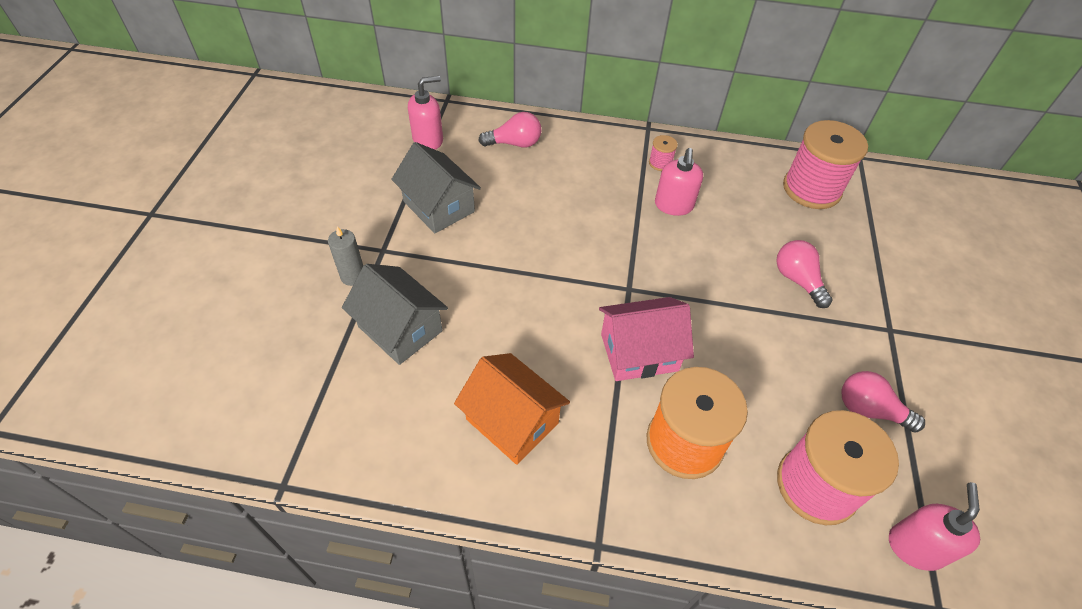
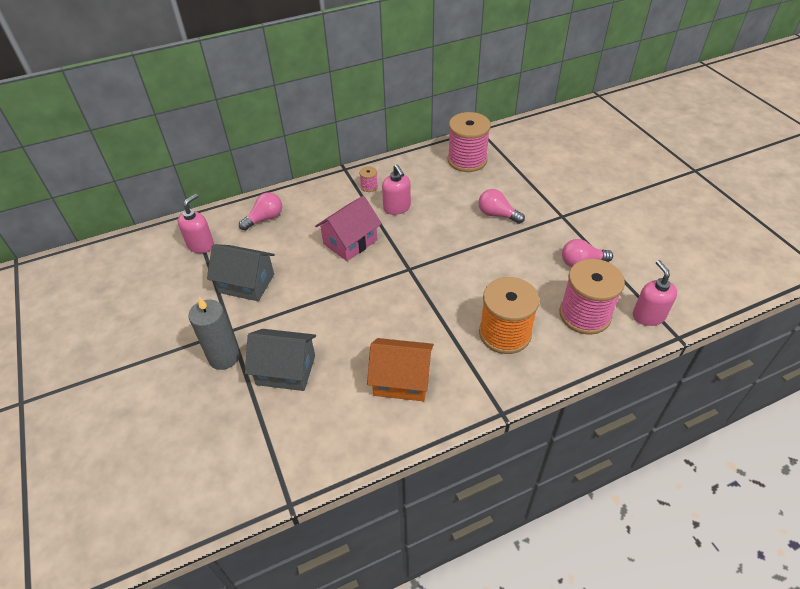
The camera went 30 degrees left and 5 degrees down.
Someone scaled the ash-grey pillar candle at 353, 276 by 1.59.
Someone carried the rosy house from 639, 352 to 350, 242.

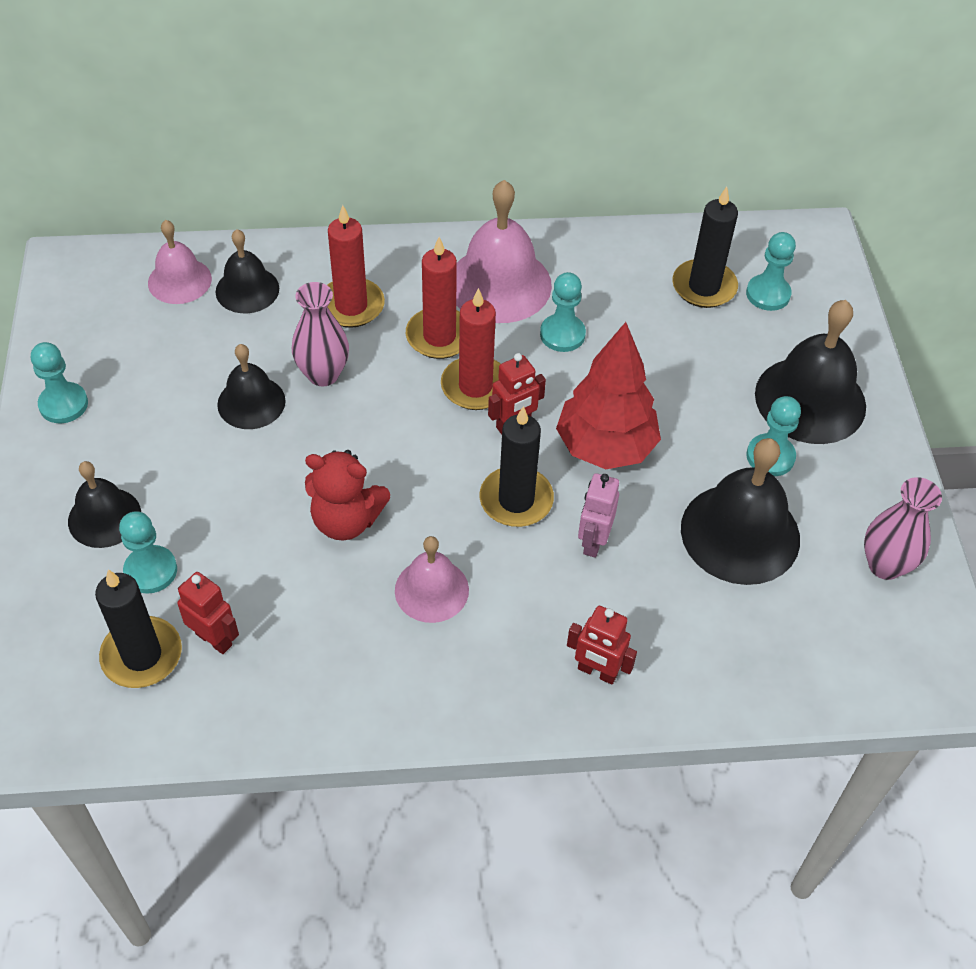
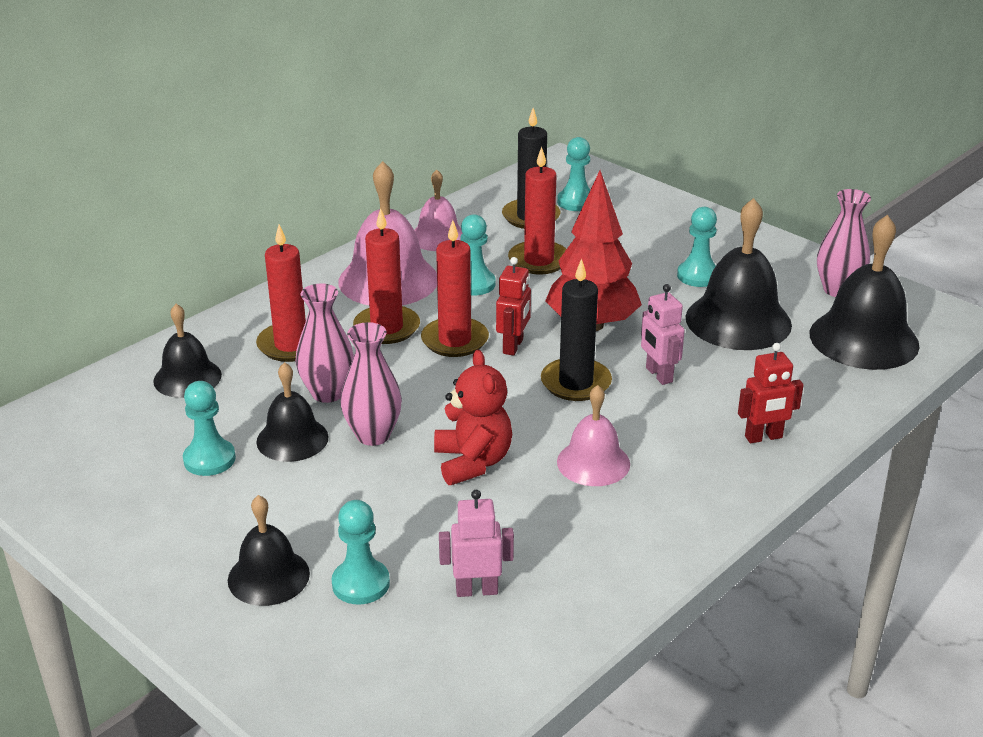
The camera went 40 degrees left and 20 degrees down.
Someone carried the aqua pawn from 63, 404 to 209, 459.
Someone put down the rosy vase at 373, 435.
Someone carried the rosy bell from 179, 280 to 438, 237.
Someone rotated the red stuffed bear at 346, 520 by 75 degrees counterclockwise.
Someone repainted the red robot figure at 214, 639, which became the rosy robot figure at 476, 590.
Someone put down the red pillar candle at 538, 261.
Someone carried the jet-black bell from 810, 399 to 864, 339.
Someone took away the jet-black pillar candle at 142, 655.

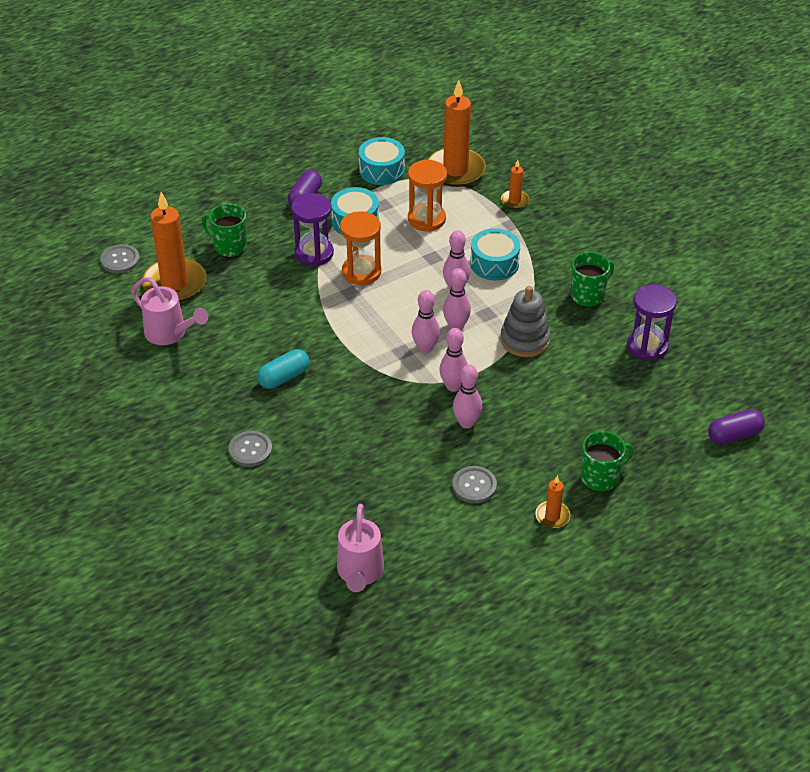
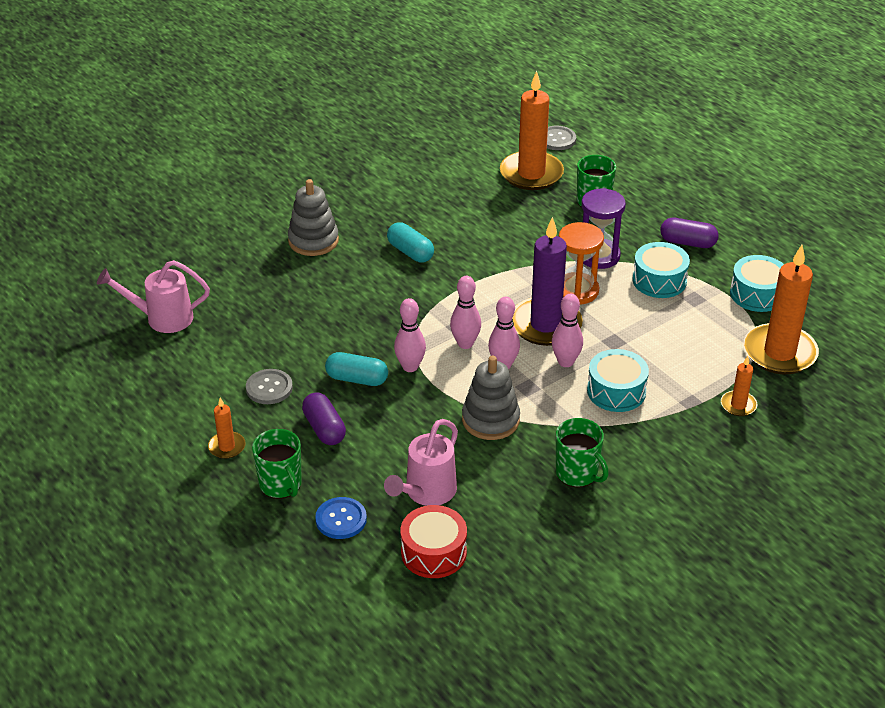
The camera went 85 degrees right and 5 degrees down.
Someone swapped the ash-grey button at 250, 450 for the ash-grey stacking rings at 313, 241.
Someone carried the violet pill shape from 734, 435 to 324, 428.
Someone put down the royal blue button at 341, 519.
Someone swapped the rosy skittle at 466, 423 for the aqua pill shape at 357, 379.
Someone carried the rosy watering can from 170, 333 to 426, 493.
Someone put down the red snare drum at 433, 552.
Someone put down the violet pillar candle at 545, 325.
Someone took away the orange hourglass at 426, 219.
Someone took away the violet hourglass at 647, 346.

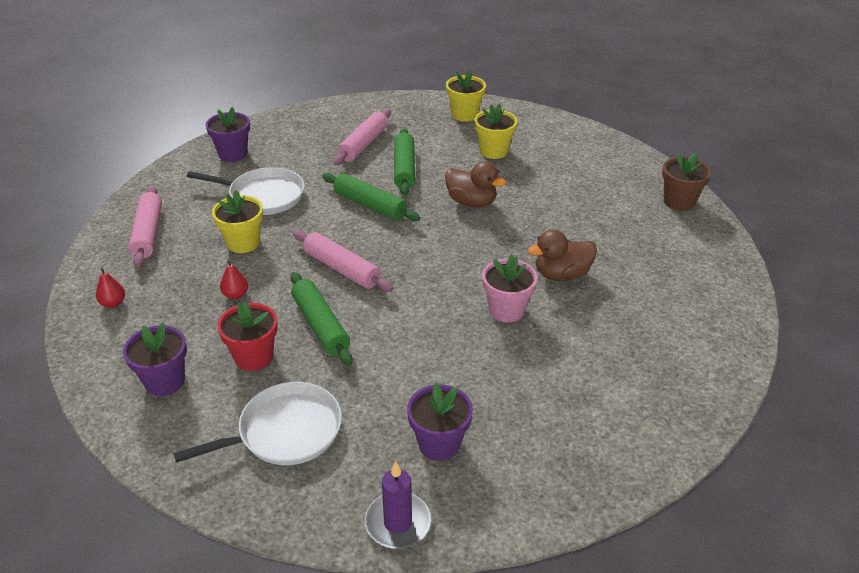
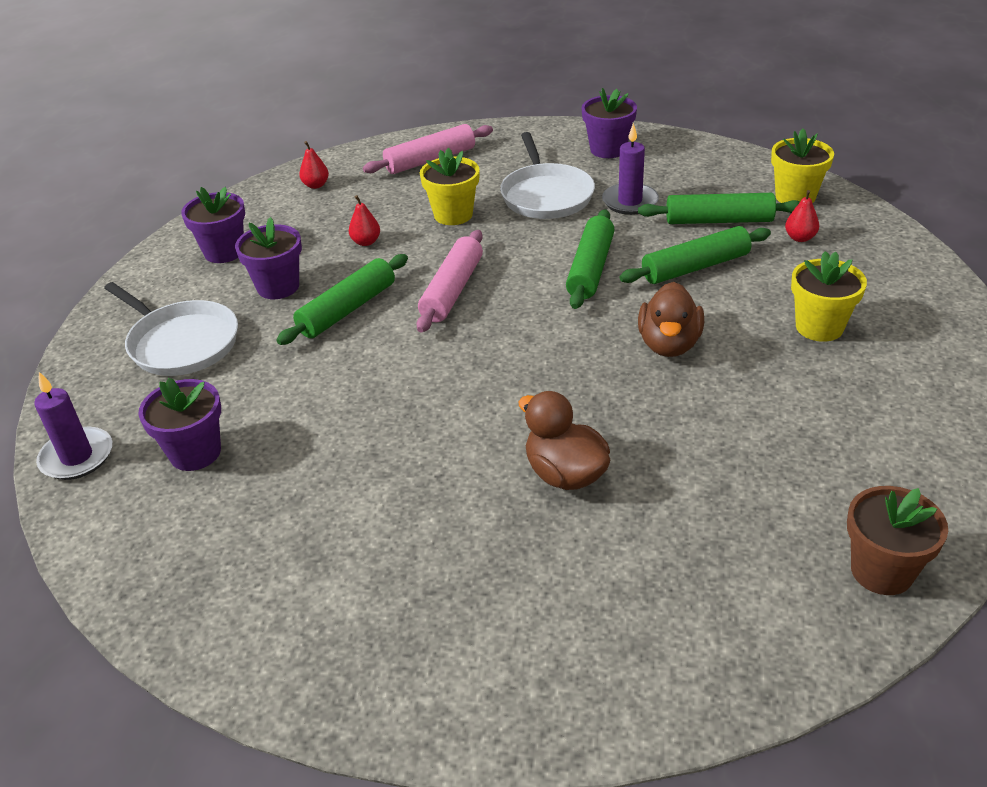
The camera went 70 degrees right and 0 degrees up.
Someone repainted the red potted plant at 254, 357, which became the violet potted plant at 278, 287.
Someone put down the violet pillar candle at 630, 202.
Someone repainted the rosy pastry roller at 363, 144, which became the leaf-green pastry roller at 719, 220.
Someone carried the golden potted plant from 464, 115 to 795, 197.
Someone put down the red pear at 800, 238.
Someone took away the rosy potted plant at 506, 310.

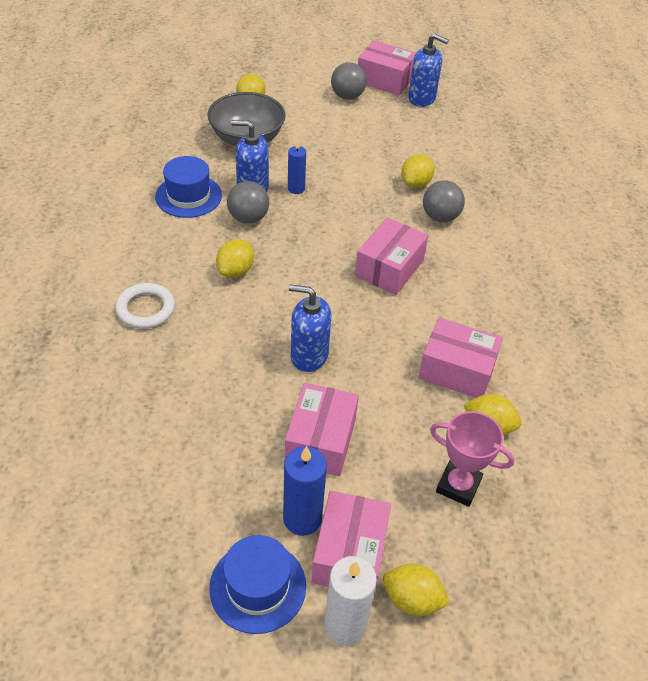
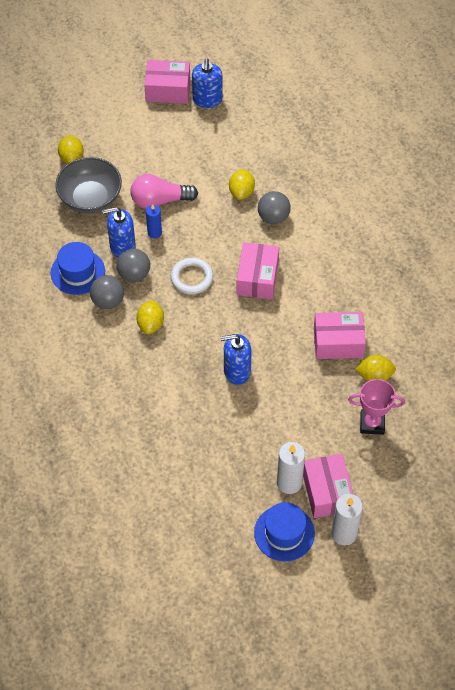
The camera went 20 degrees left and 10 degrees up.
Someone carried the ash-grey play ball from 347, 96 to 108, 301.
Someone put down the rosy bulb at 160, 200.
Someone carried the white hoop from 145, 309 to 192, 278.
Someone rotated the royal blue soap dispenser at 422, 98 by 90 degrees clockwise.
Someone repainted the royal blue pillar candle at 302, 518, which became the white pillar candle at 289, 483.
Someone took away the rosy package at 321, 440.
Someone took away the golden lemon at 412, 599.

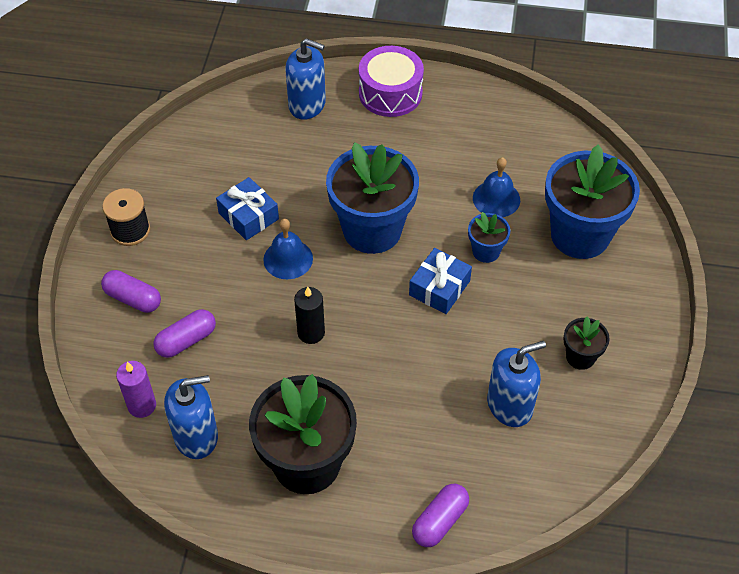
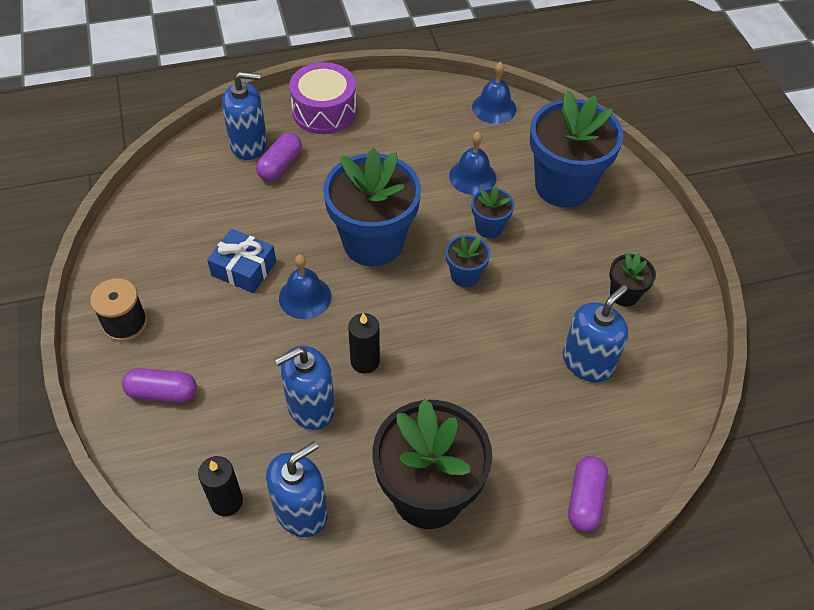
The camera went 25 degrees left and 0 degrees up.
Someone repainted the violet pillar candle at 142, 405, which became the jet-black pillar candle at 226, 501.
Someone carried the violet pill shape from 186, 340 to 280, 165.
Someone put down the royal blue soap dispenser at 310, 407.
Someone swapped the royal blue wrapped gift at 439, 288 for the royal blue potted plant at 465, 275.
Someone put down the royal blue bell at 494, 108.

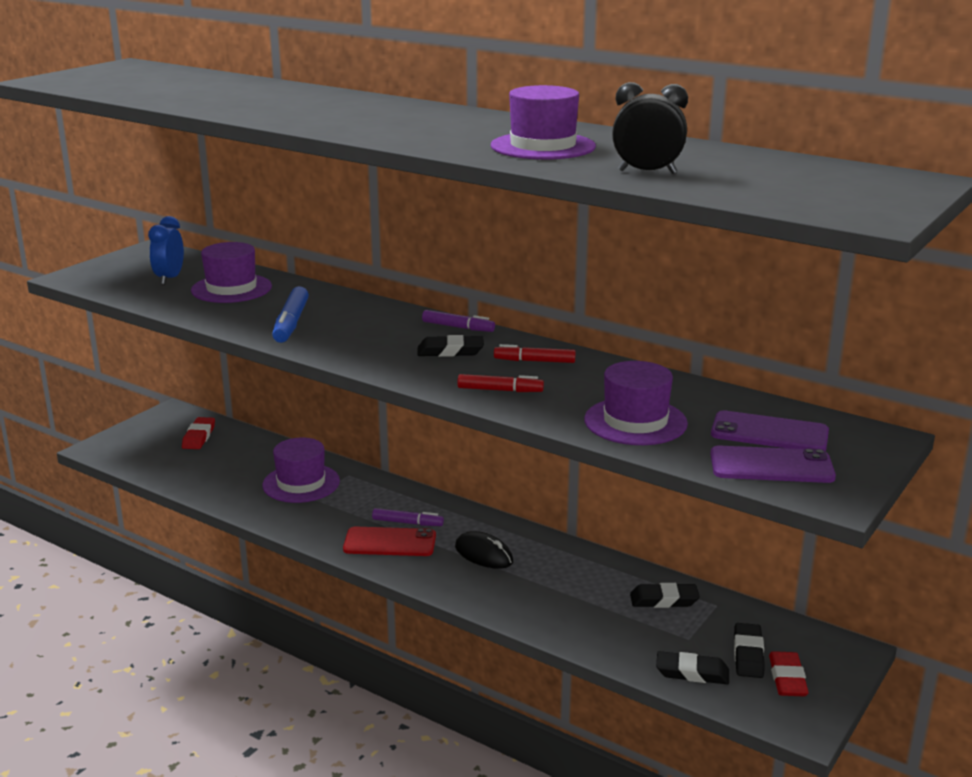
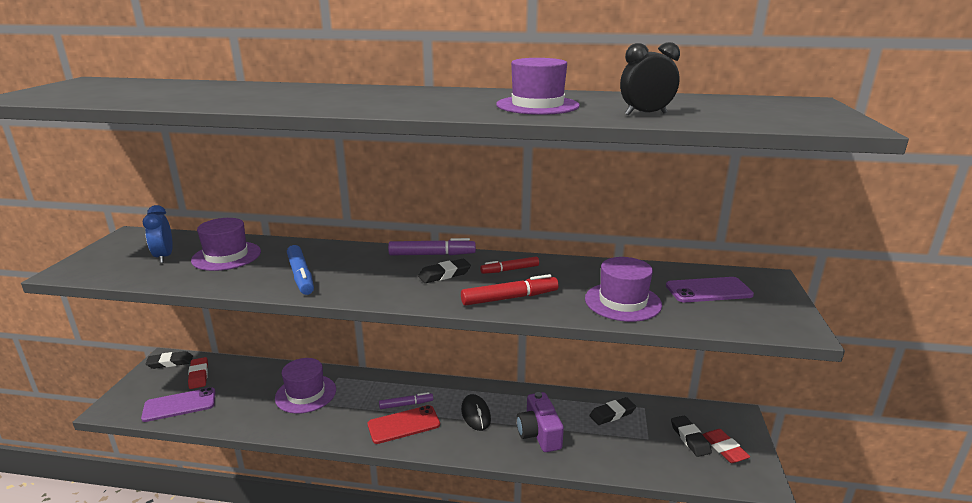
The camera went 25 degrees left and 0 degrees up.
Someone carried the violet smartphone from 771, 466 to 179, 405.
Someone carried the jet-black eraser from 692, 673 to 170, 362.
Someone scaled the violet marker pen at 458, 327 by 1.50.
Someone scaled the red marker pen at 500, 390 by 1.50.
Someone rotated the jet-black PC mouse at 483, 554 by 60 degrees clockwise.
Someone put down the violet photo camera at 539, 434.

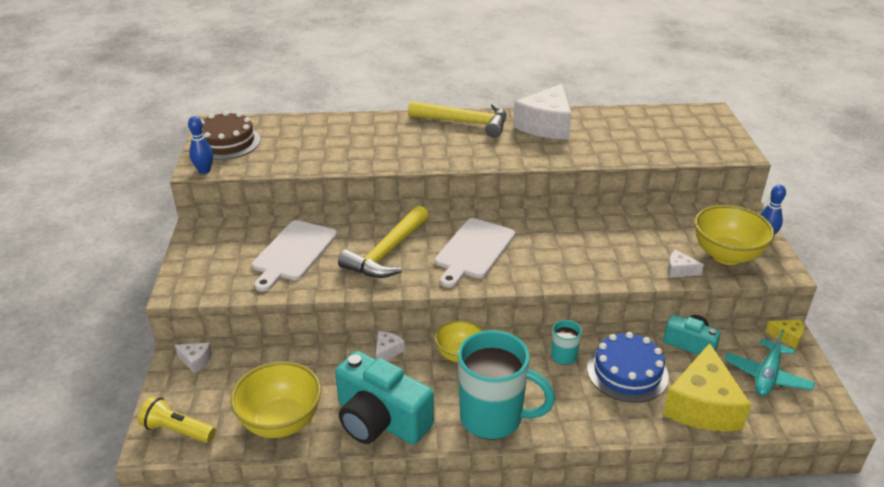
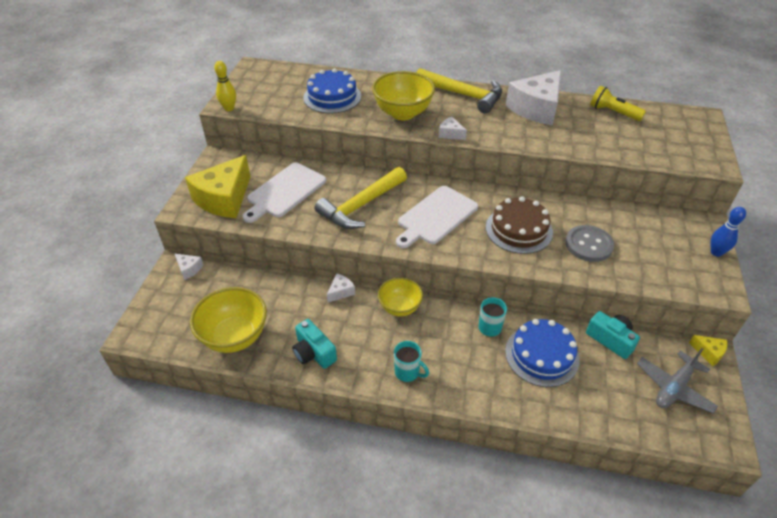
The camera went 15 degrees right and 10 degrees up.
Someone carried the golden cheese from 702, 406 to 224, 199.
Someone repainted the royal blue skittle at 204, 171, which became the golden skittle at 229, 108.
Someone scaled the aqua photo camera at 380, 420 by 0.56.
Someone put down the royal blue layer cake at 332, 97.
Someone carried the golden serving bowl from 726, 255 to 402, 113.
Someone scaled the aqua coffee mug at 493, 418 by 0.46.
Someone carried the white cheese from 679, 270 to 450, 134.
Someone carried the brown layer cake from 226, 142 to 519, 229.
Someone put down the ash-grey button at 588, 245.
Someone carried the golden pocket torch from 177, 430 to 613, 112.
Someone repainted the aqua toy plane at 767, 376, which became the ash-grey toy plane at 674, 387.

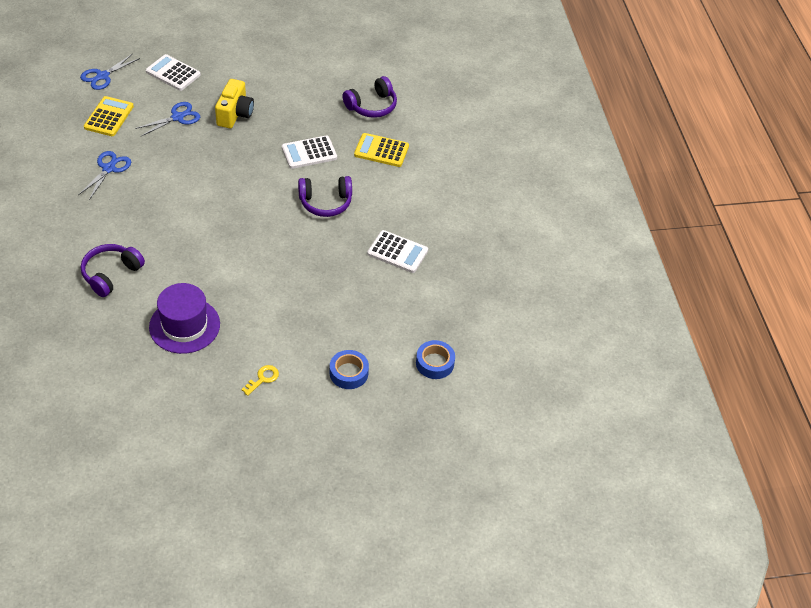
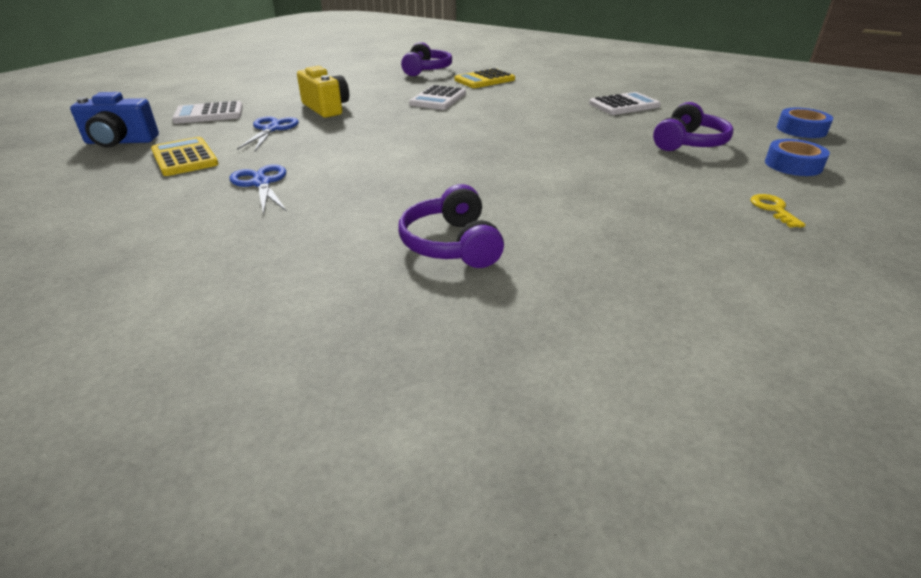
The camera went 45 degrees left and 15 degrees down.
Someone swapped the royal blue shears at 103, 76 for the royal blue photo camera at 120, 142.
Someone carried the violet over-ear headphones from 325, 202 to 688, 143.
Someone took away the violet hat at 184, 325.

